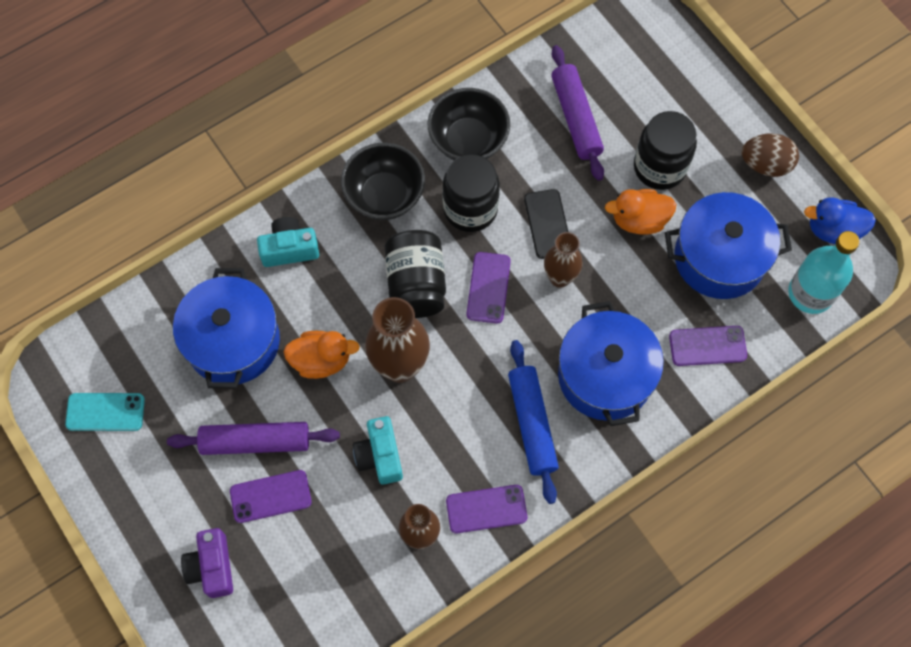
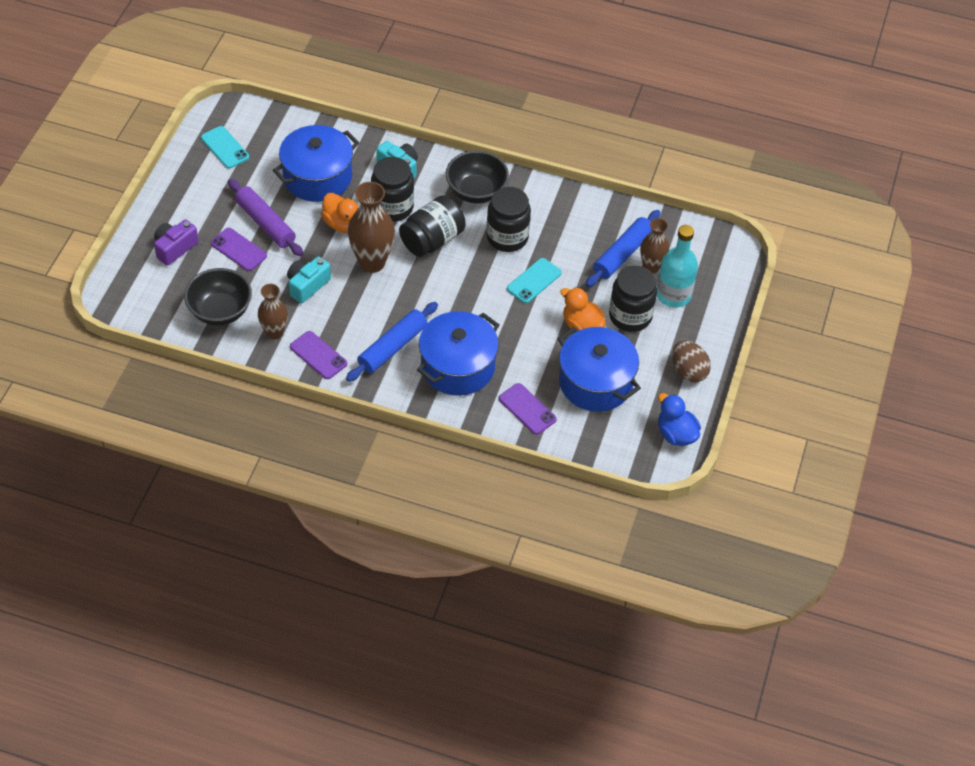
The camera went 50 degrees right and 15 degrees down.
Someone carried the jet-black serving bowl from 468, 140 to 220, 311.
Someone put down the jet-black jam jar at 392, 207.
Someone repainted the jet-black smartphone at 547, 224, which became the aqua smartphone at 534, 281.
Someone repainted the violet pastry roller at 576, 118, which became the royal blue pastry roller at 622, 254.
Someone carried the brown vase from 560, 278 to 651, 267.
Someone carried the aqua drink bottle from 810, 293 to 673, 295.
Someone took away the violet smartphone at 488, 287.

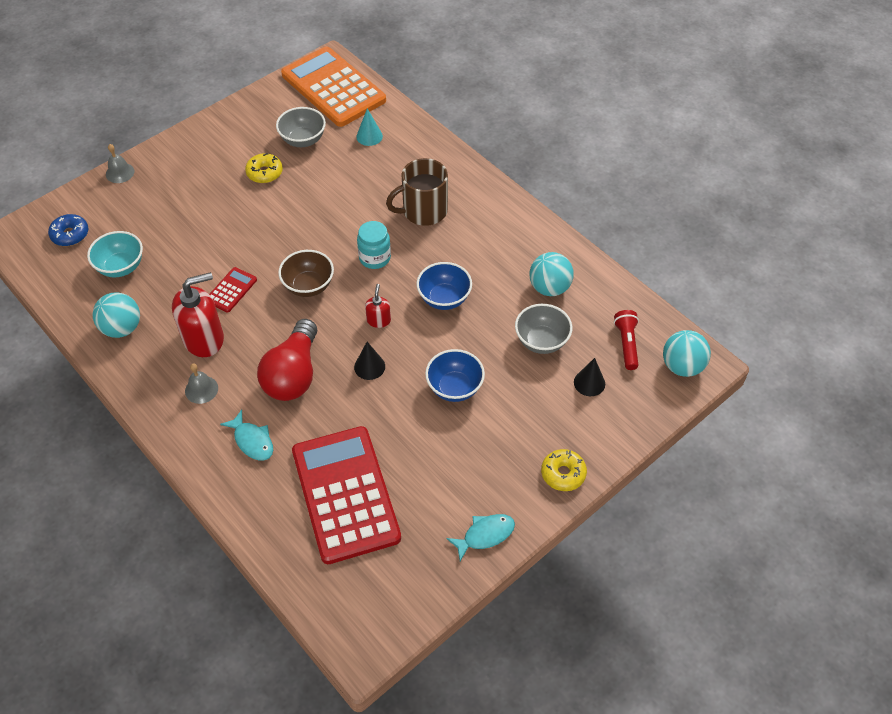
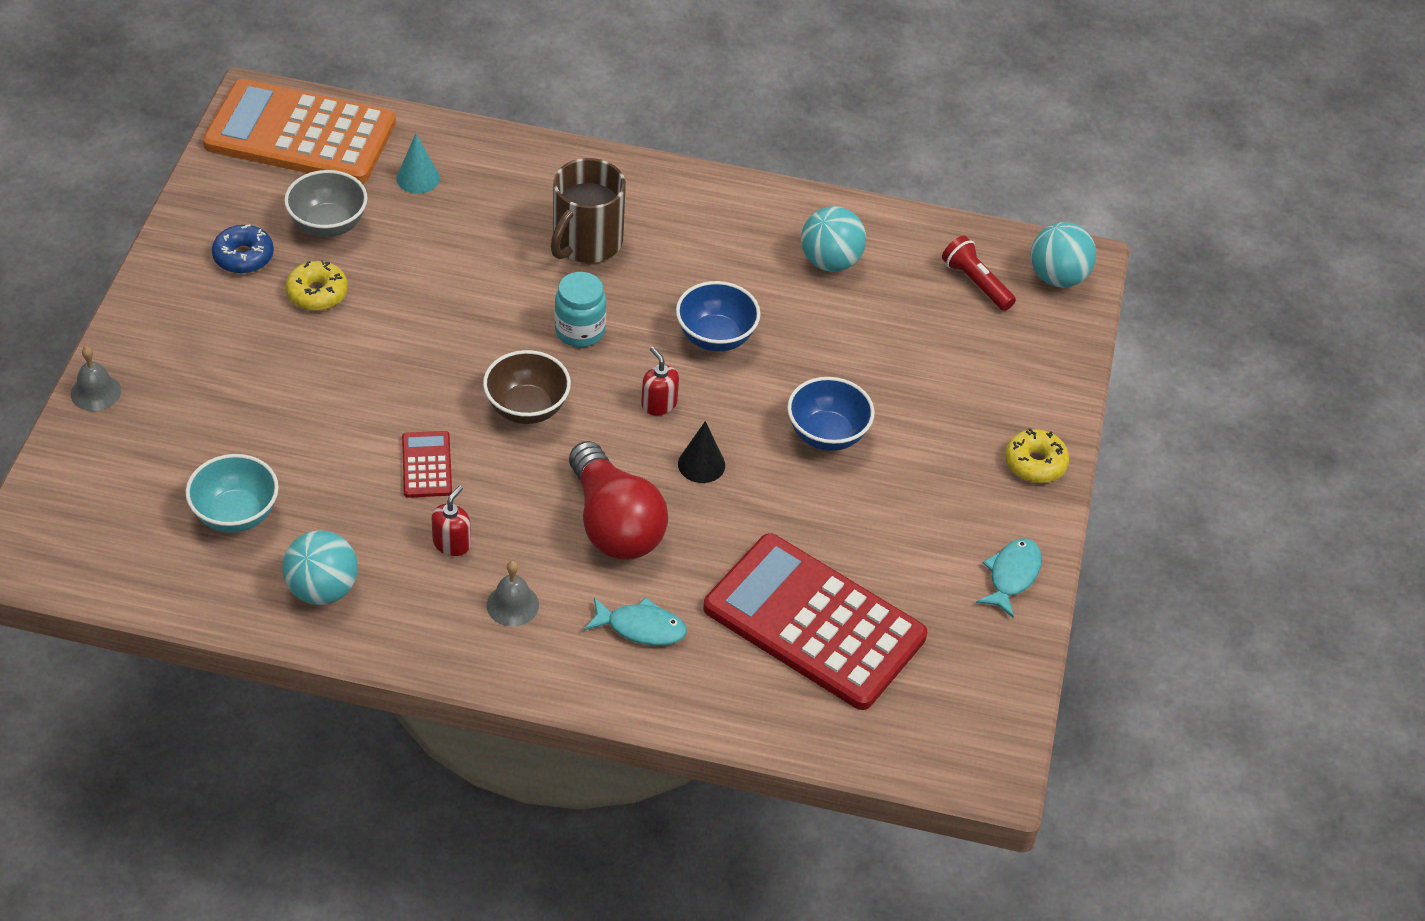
The camera went 40 degrees left and 5 degrees down.
Someone carried the royal blue glazed donut from 70, 234 to 243, 257.
Someone scaled the red soap dispenser at 204, 339 by 0.49.
Someone took away the ash-grey serving bowl at 541, 341.
Someone took away the jet-black cone at 589, 383.

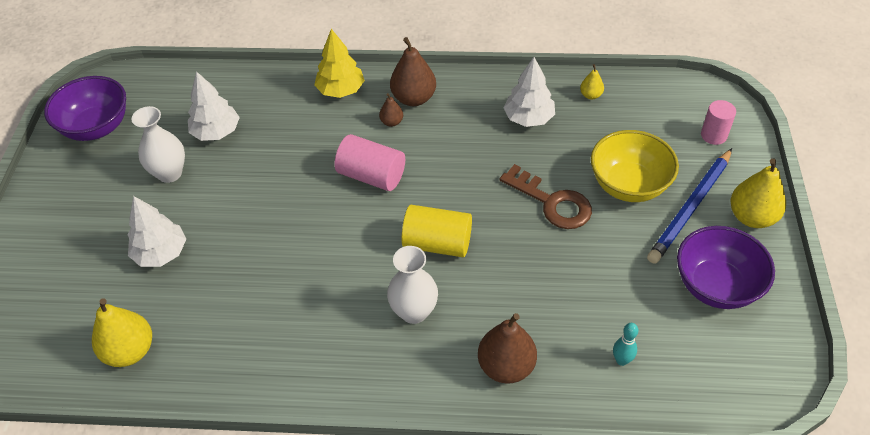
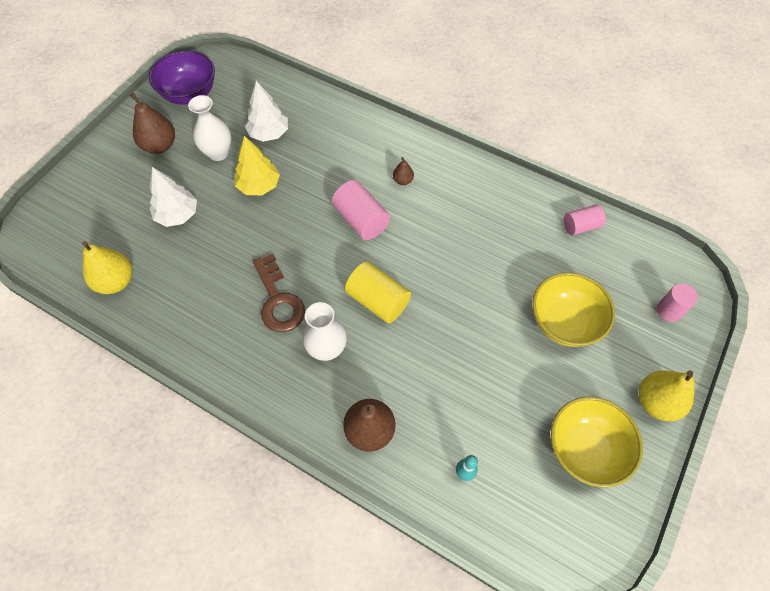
The camera went 25 degrees right and 10 degrees up.
Someone carried the brown pear from 414, 98 to 160, 146.
Someone carried the golden fir tree from 340, 90 to 259, 185.
Someone carried the brown latchkey from 552, 202 to 278, 300.
Someone repainted the violet serving bowl at 716, 286, which became the golden serving bowl at 585, 449.
Someone swapped the golden pear at 590, 95 for the rosy cylinder shape at 580, 226.
Someone took away the white fir tree at 528, 118.
Someone took away the royal blue lead pencil at 690, 208.

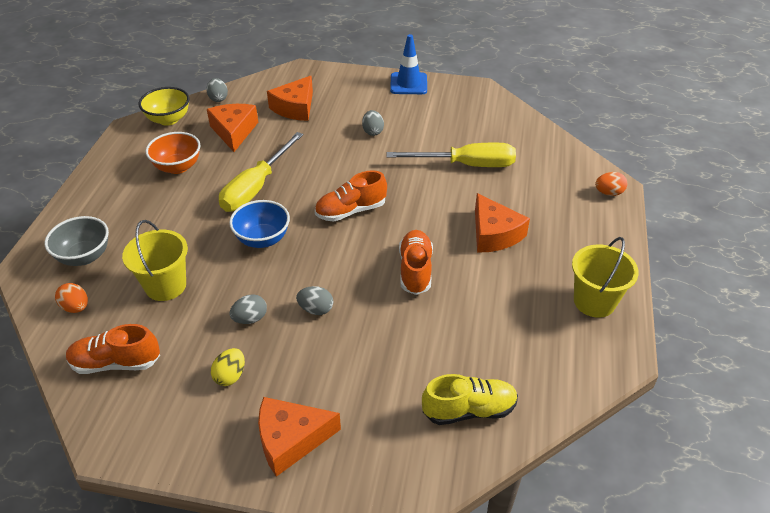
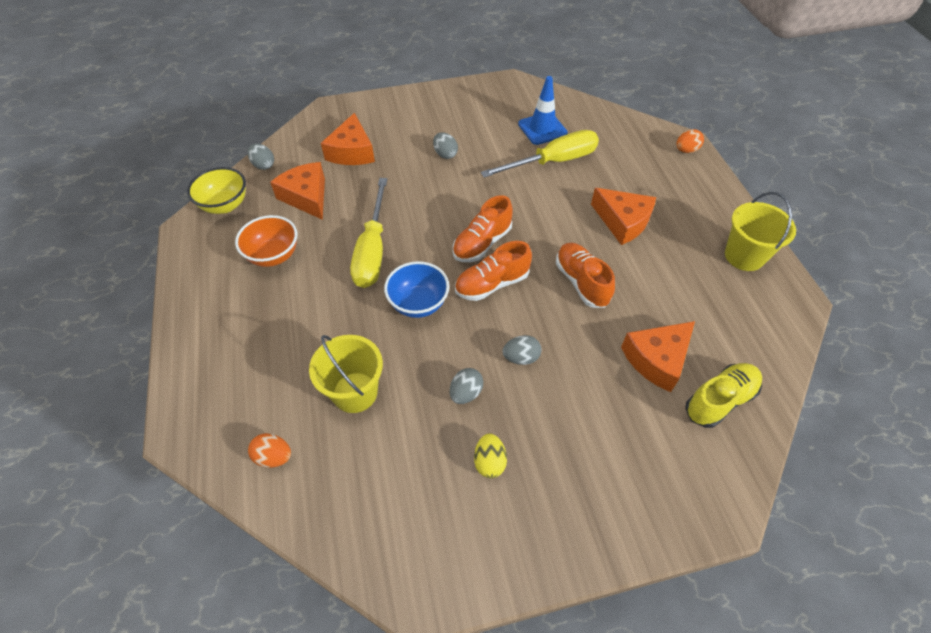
The camera went 25 degrees left and 10 degrees up.
Someone carried the orange lace-up shoe from 116, 363 to 492, 284.
Someone carried the royal blue road cone from 408, 84 to 542, 129.
Someone carried the orange cheese from 291, 439 to 657, 359.
Someone took away the ash-grey serving bowl at 84, 256.

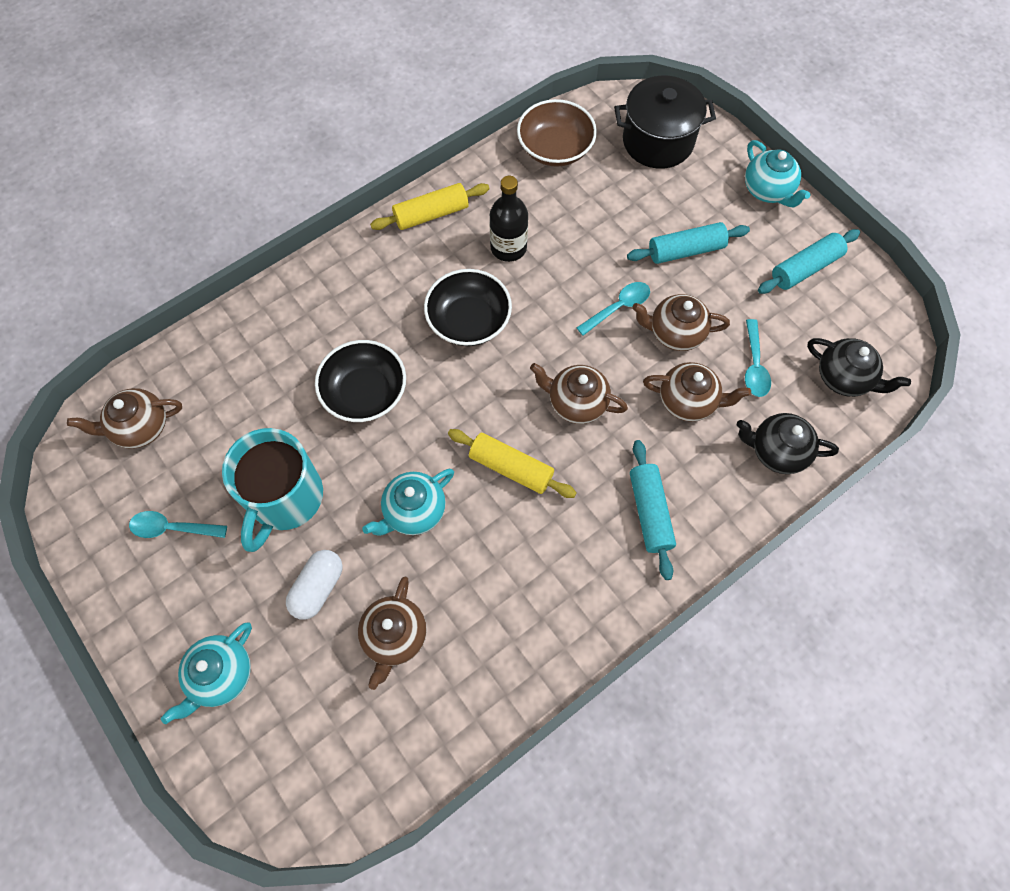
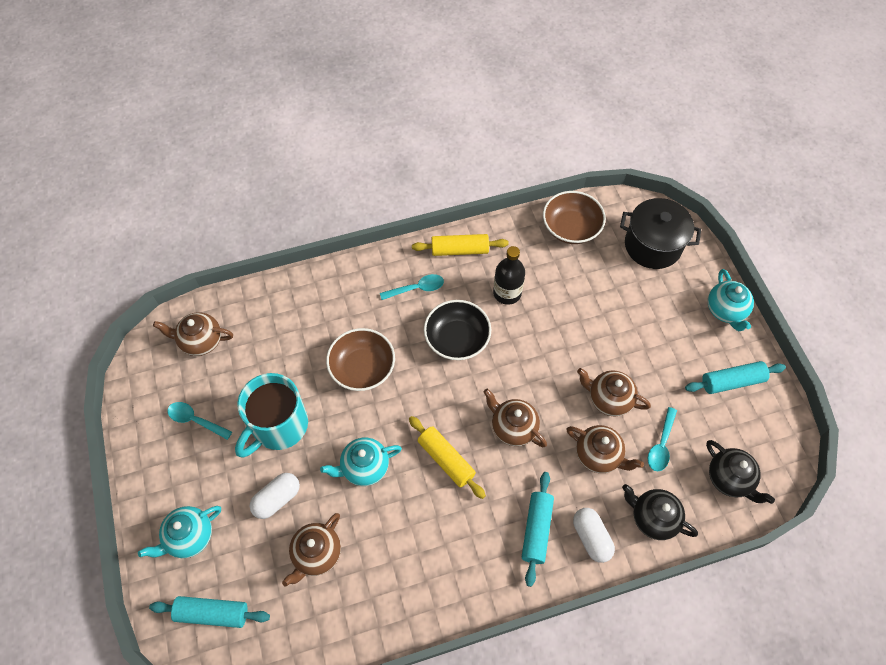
The camera went 20 degrees right and 5 degrees down.
Someone carried the aqua pastry roller from 686, 250 to 212, 613.
Someone repainted the jet-black serving bowl at 365, 393, which became the brown serving bowl at 362, 368.
Someone carried the aqua spoon from 618, 307 to 417, 288.
Someone put down the white pill shape at 591, 537.

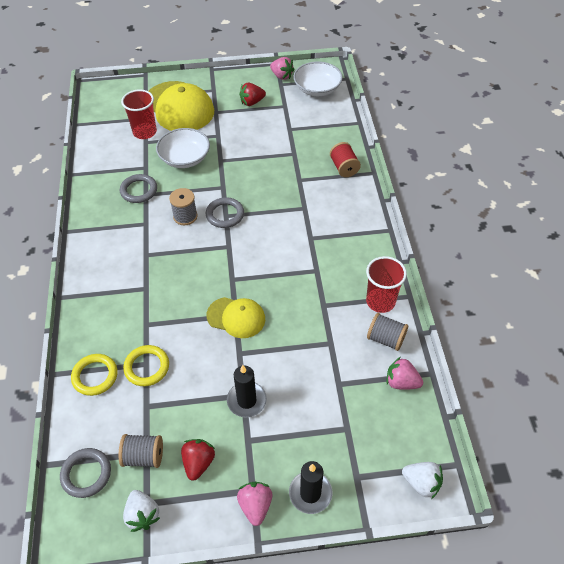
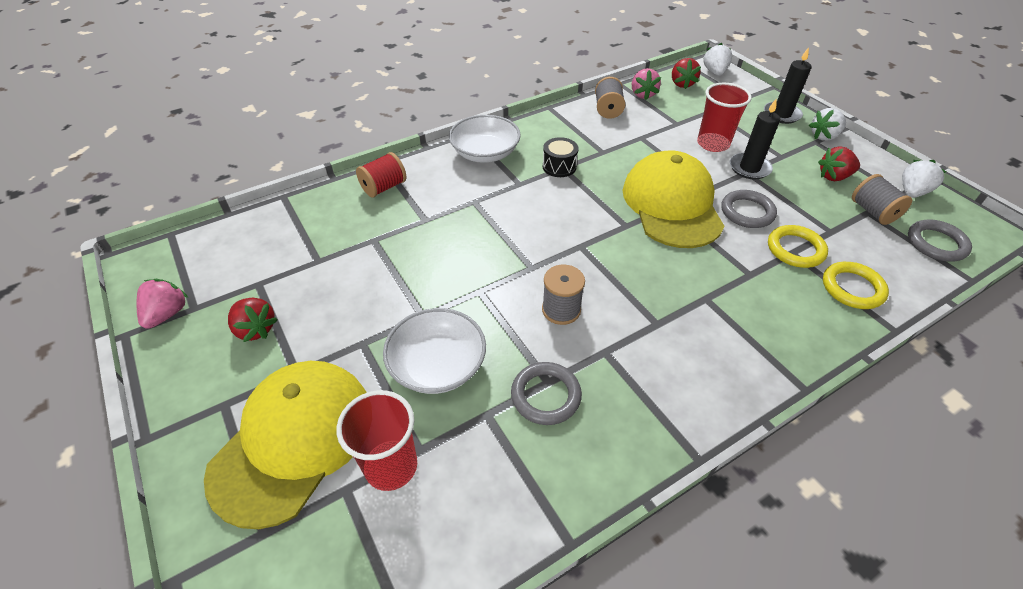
The camera went 115 degrees left and 5 degrees down.
Someone carried the white serving bowl from 317, 89 to 485, 153.
Someone put down the jet-black snare drum at 559, 166.
Someone scaled the golden peaked cap at 236, 317 by 1.72.
Someone put down the red toy strawberry at 682, 84.
Someone carried the red cup from 380, 301 to 713, 144.
Someone carried the ash-grey hoop from 225, 214 to 747, 212.
Someone repainted the rosy toy strawberry at 255, 506, which became the white toy strawberry at 824, 136.

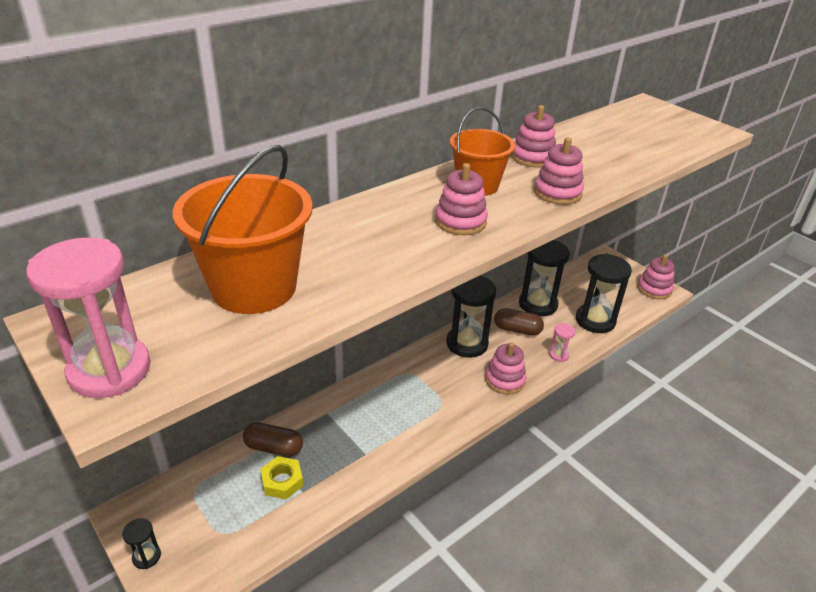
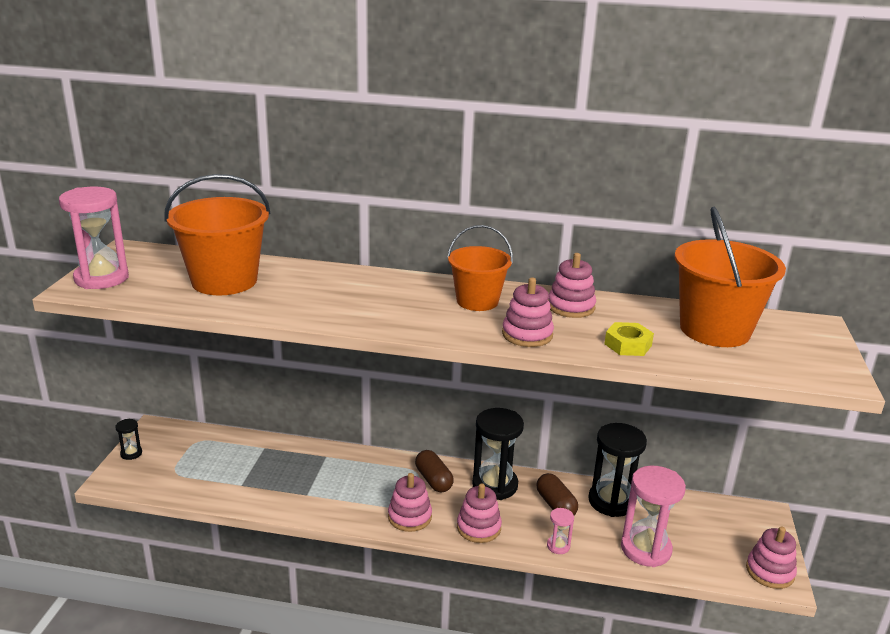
The camera went 50 degrees right and 10 degrees down.
Someone carried the rosy stacking rings from 460, 221 to 409, 517.
Someone carried the brown pill shape from 273, 448 to 433, 480.
Someone carried the golden hex nut from 282, 481 to 628, 345.
Someone repainted the jet-black hourglass at 595, 320, which became the rosy hourglass at 645, 549.
Someone put down the orange bucket at 714, 330.

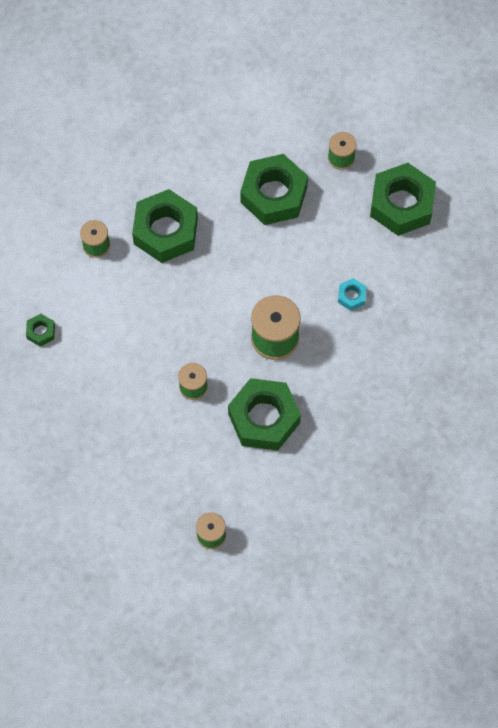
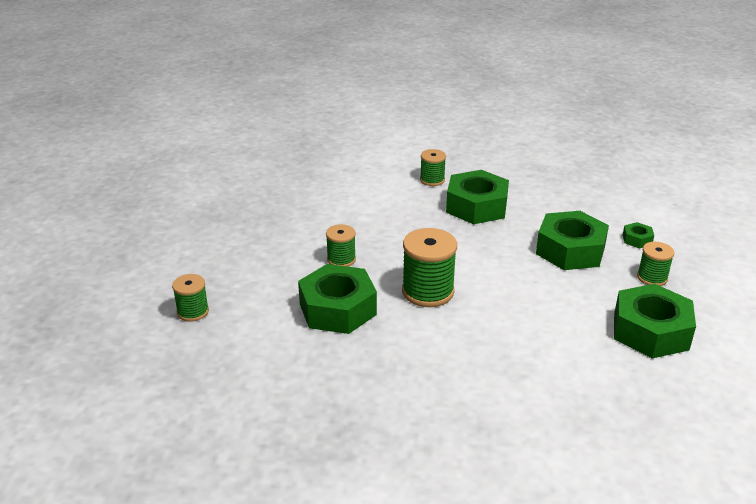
The camera went 65 degrees right and 35 degrees down.
Someone carried the leaf-green hex nut from 41, 332 to 637, 239.
Someone took away the aqua hex nut at 351, 296.

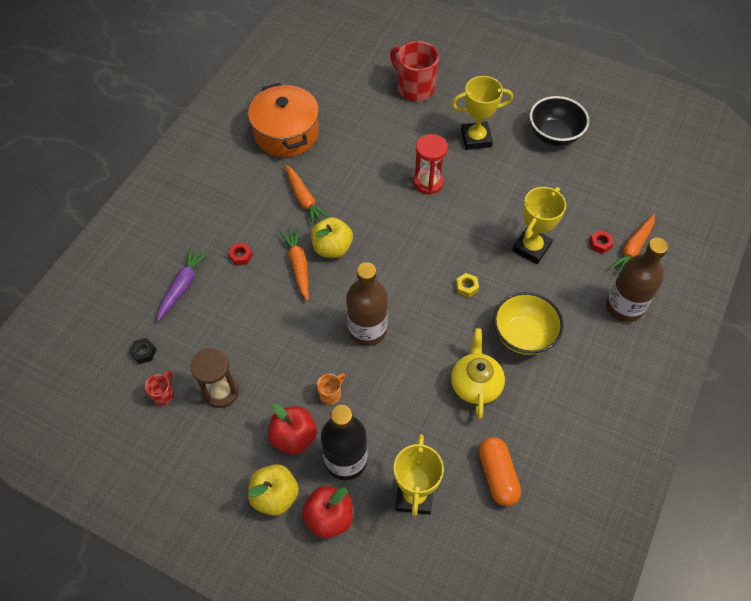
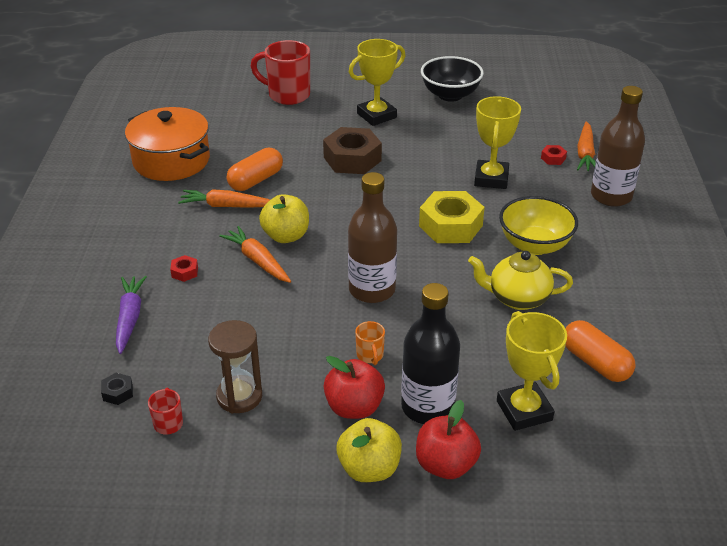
The camera went 25 degrees left and 20 degrees down.
Someone rotated the orange carrot at 304, 199 by 150 degrees clockwise.
Someone put down the orange pill shape at 256, 180.
Someone swapped the red hourglass at 428, 182 for the brown hex nut at 352, 159.
Someone rotated the orange coffee mug at 331, 394 by 150 degrees clockwise.
Someone scaled the golden hex nut at 466, 287 by 2.33.
Someone rotated the golden teapot at 475, 385 by 60 degrees counterclockwise.

